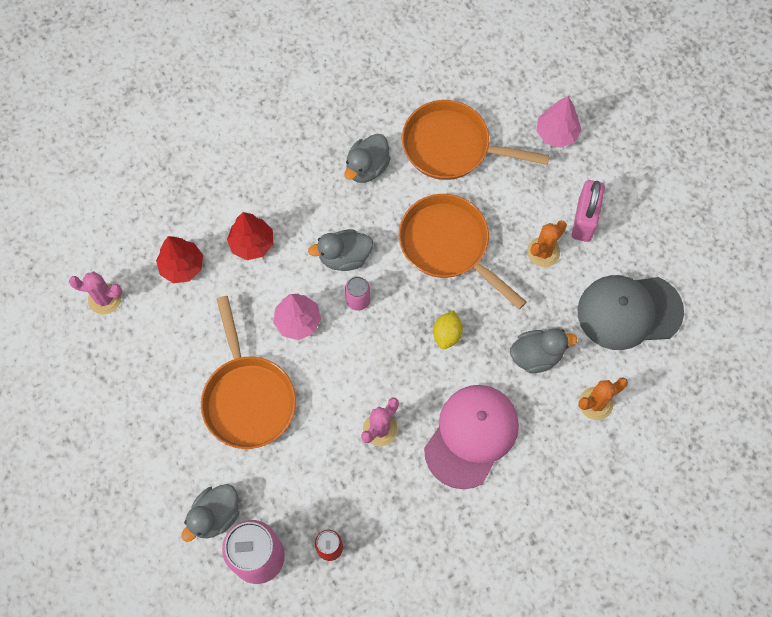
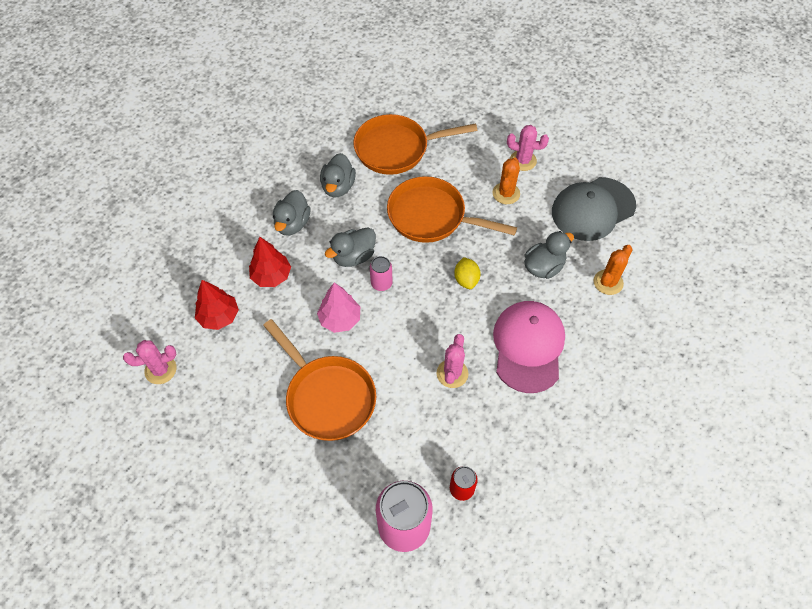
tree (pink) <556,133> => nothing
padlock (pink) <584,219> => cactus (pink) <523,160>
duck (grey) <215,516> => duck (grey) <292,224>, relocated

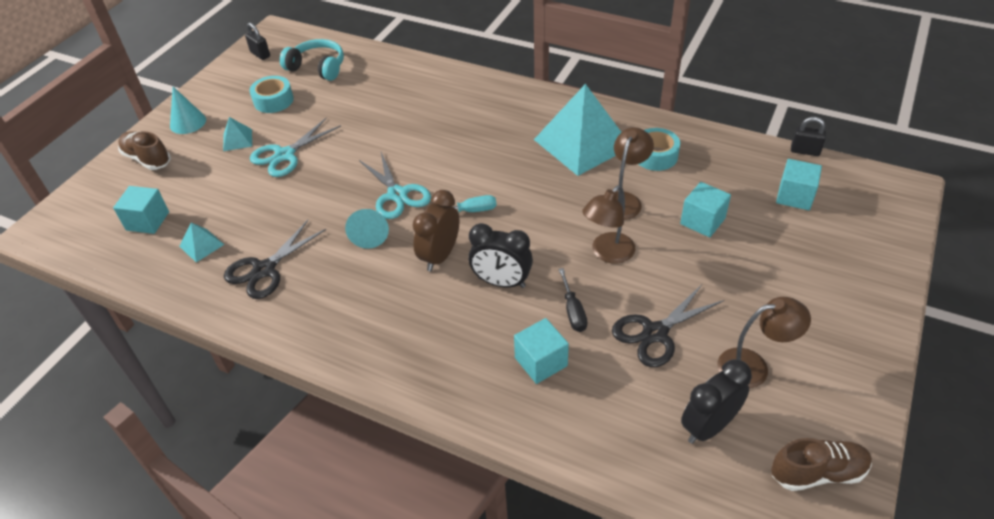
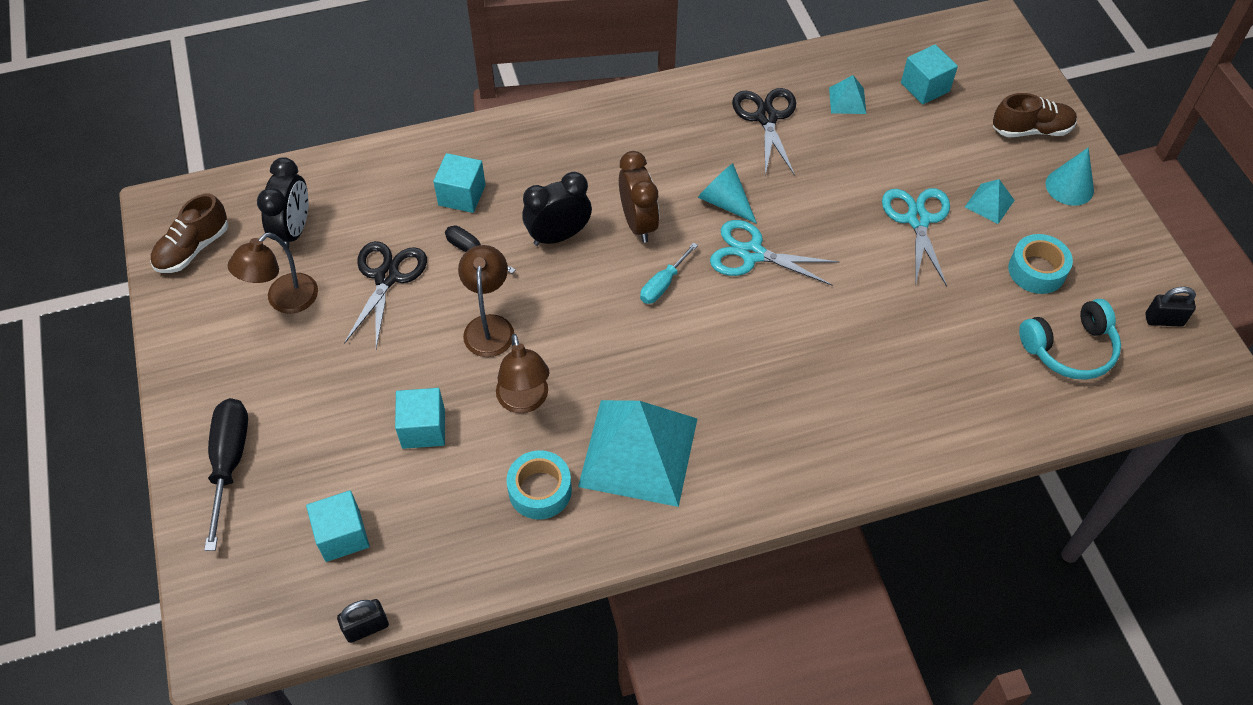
nothing => screwdriver (black) <229,463>

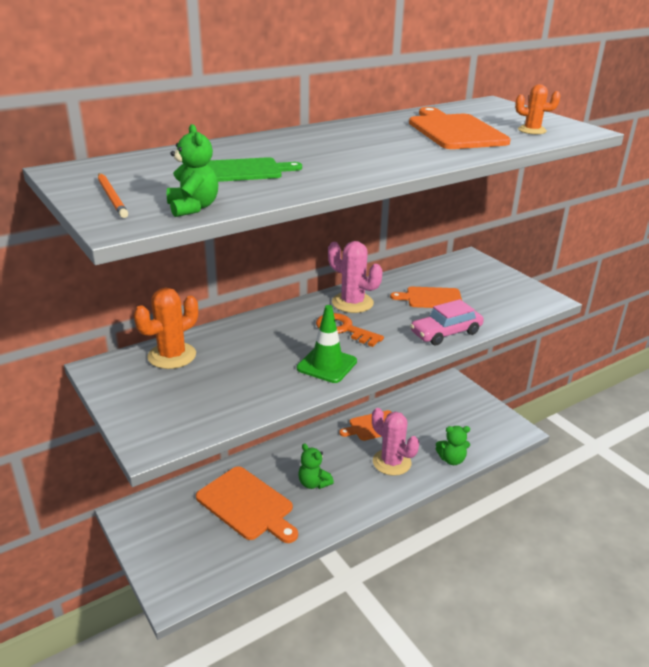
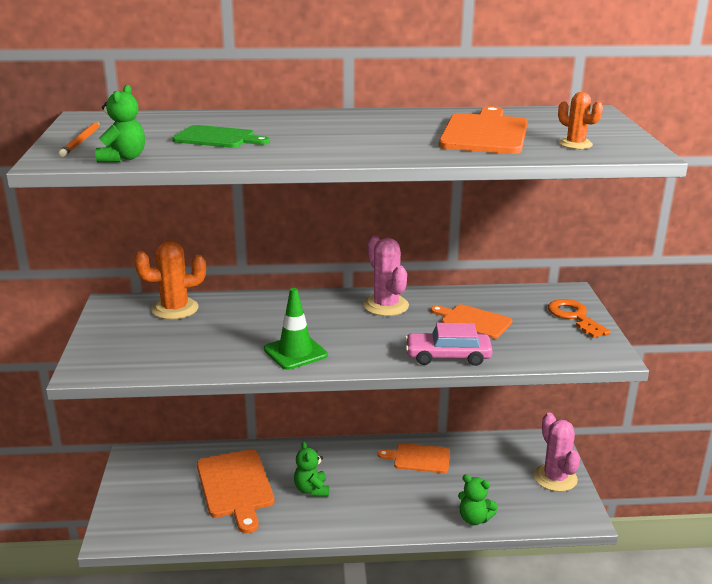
key (orange) <344,329> => key (orange) <574,317>, relocated
cactus (pink) <391,462> => cactus (pink) <555,478>, relocated

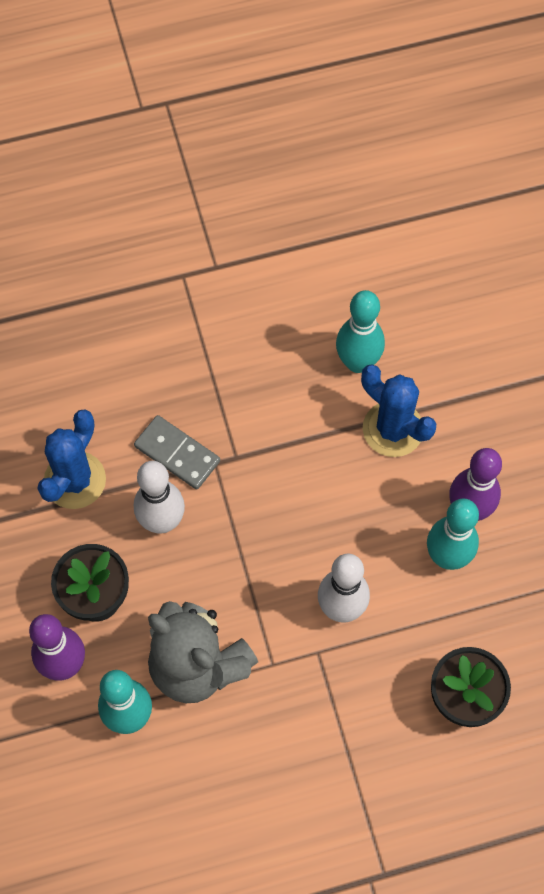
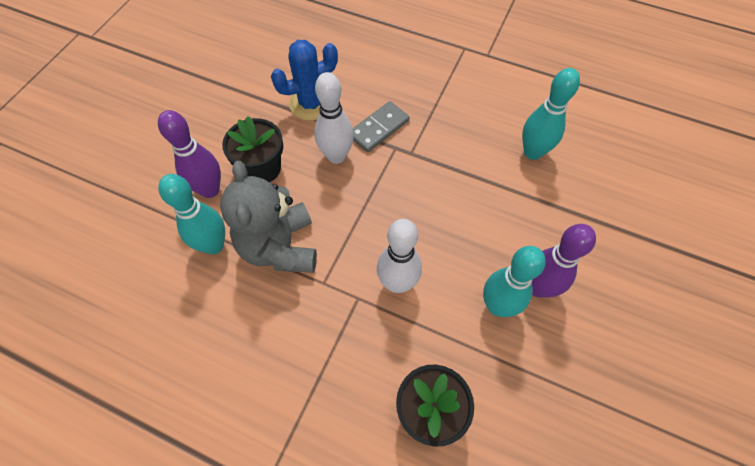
cactus (blue) <393,429> => nothing
domino (grey) <177,454> => domino (grey) <378,128>, 60 degrees clockwise

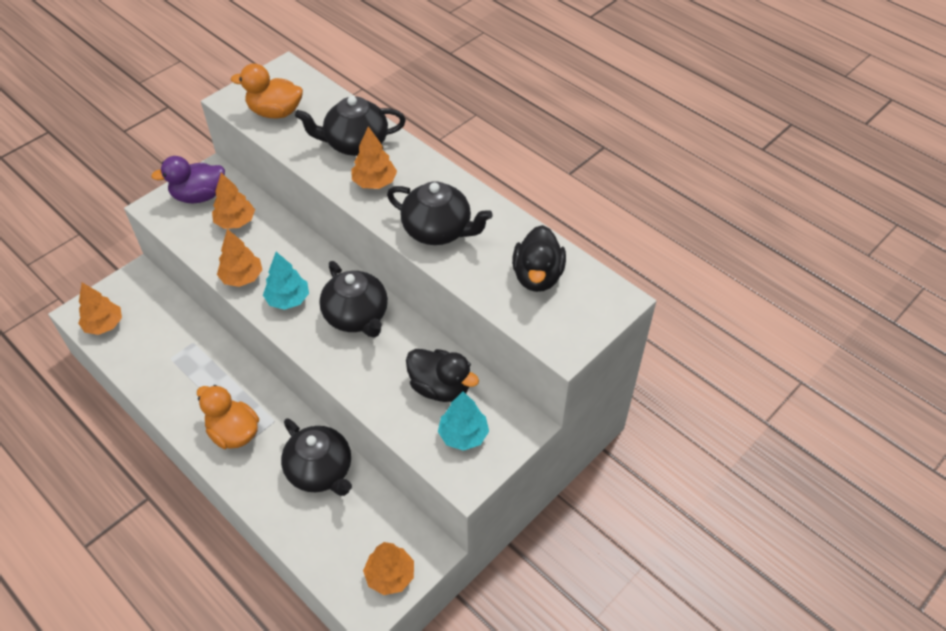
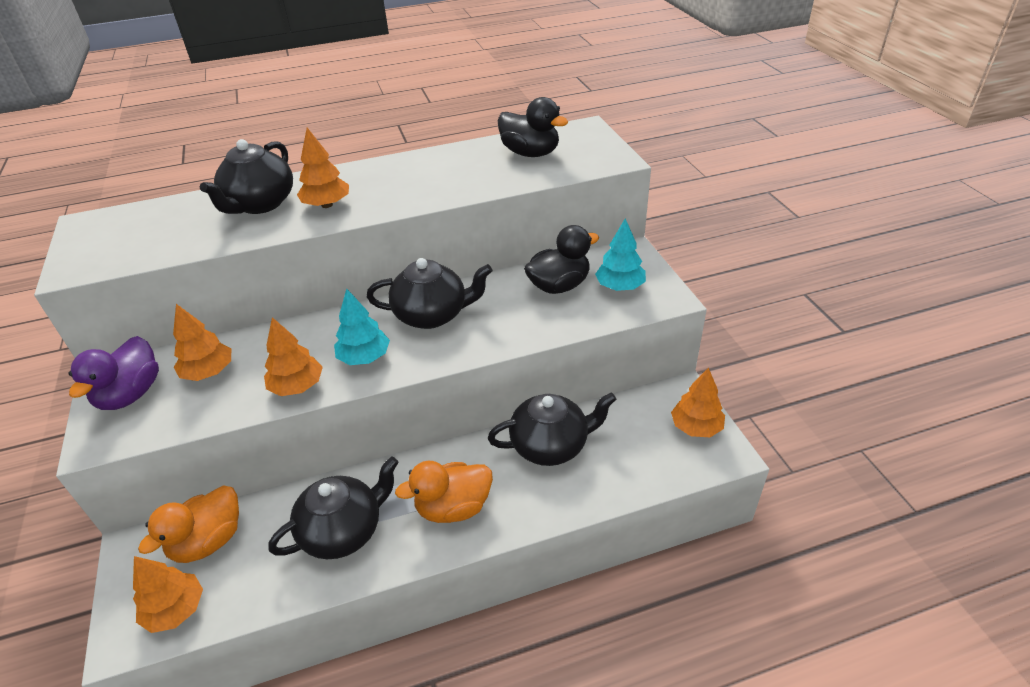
duck (orange) <275,112> => duck (orange) <208,541>, relocated
teapot (black) <438,230> => teapot (black) <343,531>, relocated

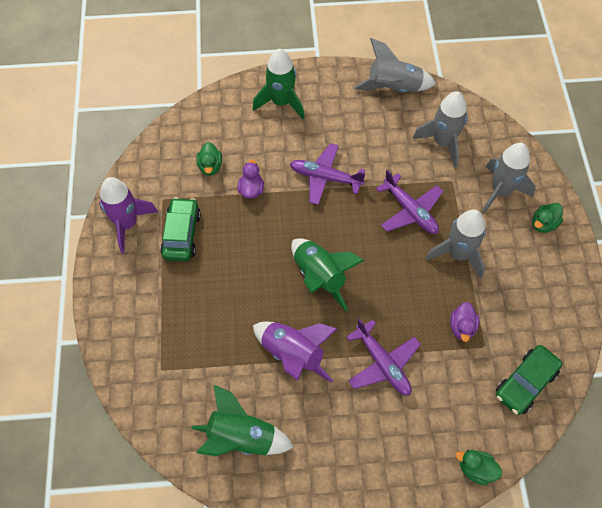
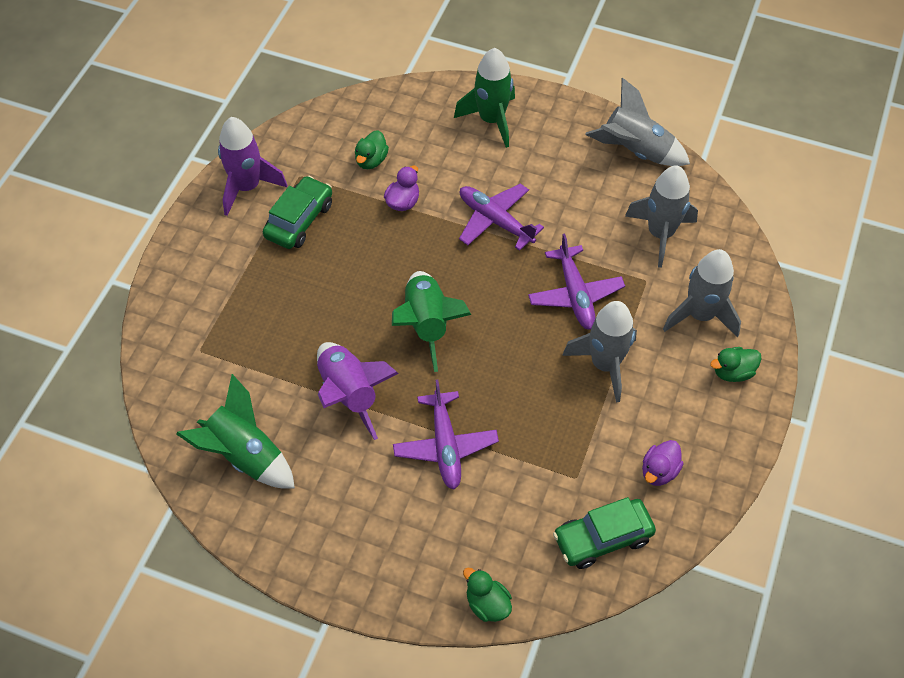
duck (purple) <462,327> => duck (purple) <659,471>, relocated

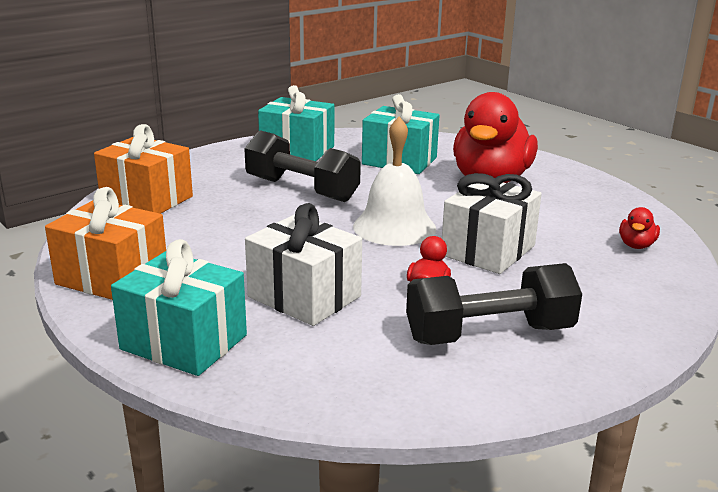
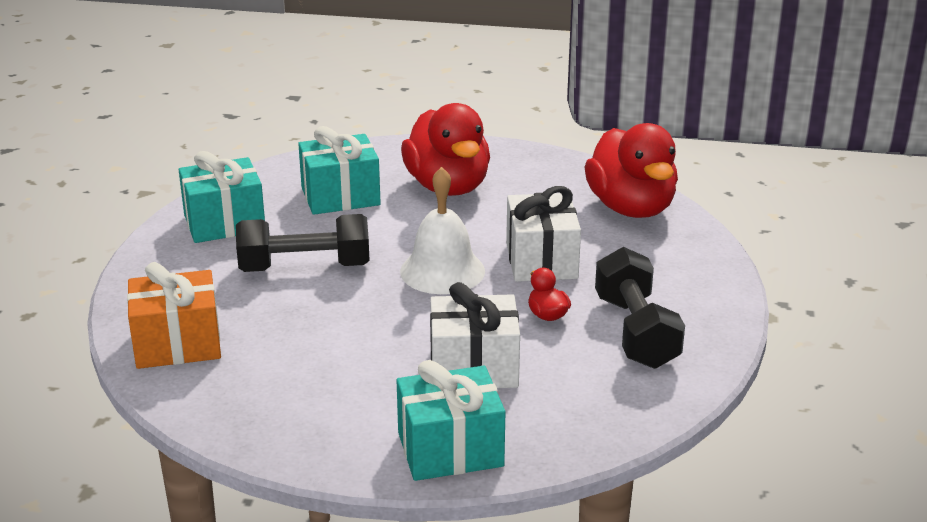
gift (orange) <112,278> => nothing
duck (red) <636,245> => duck (red) <631,208>, x2.50
dumbbell (black) <489,334> => dumbbell (black) <635,332>, 45 degrees counterclockwise

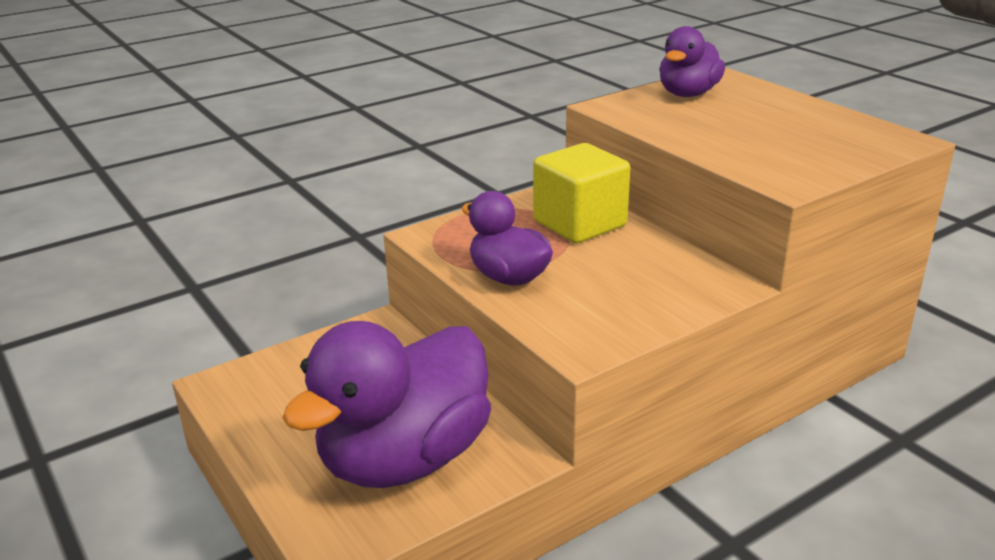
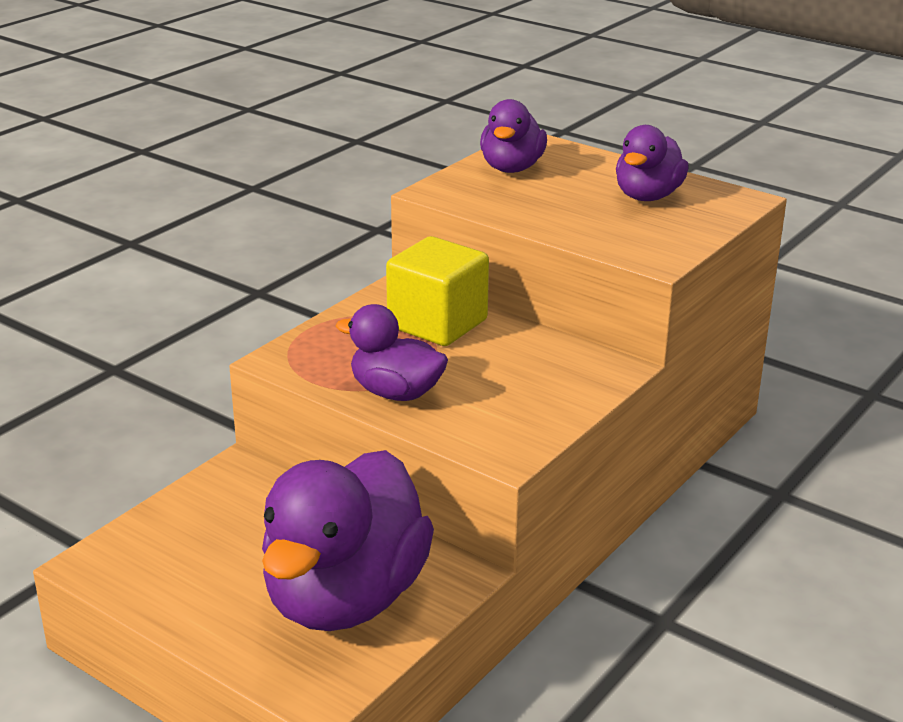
nothing => duck (purple) <647,196>

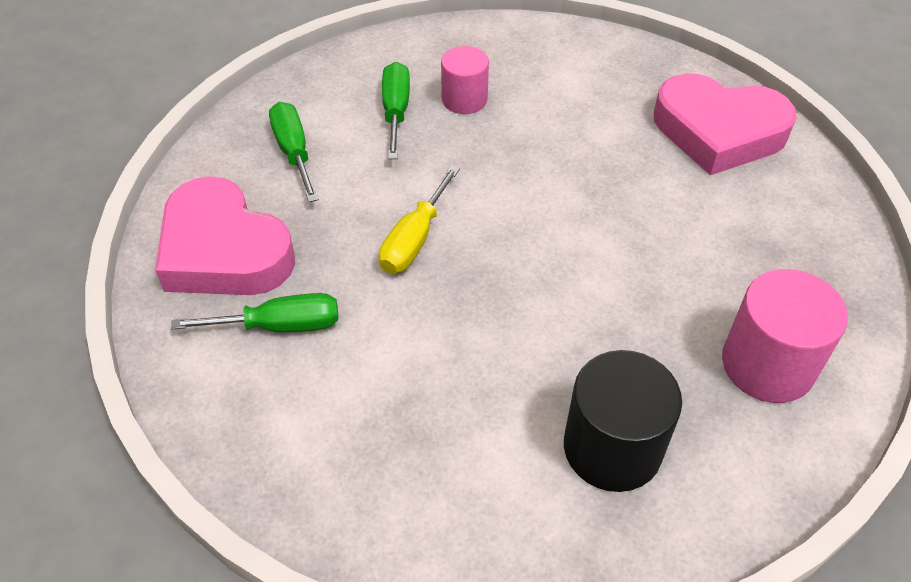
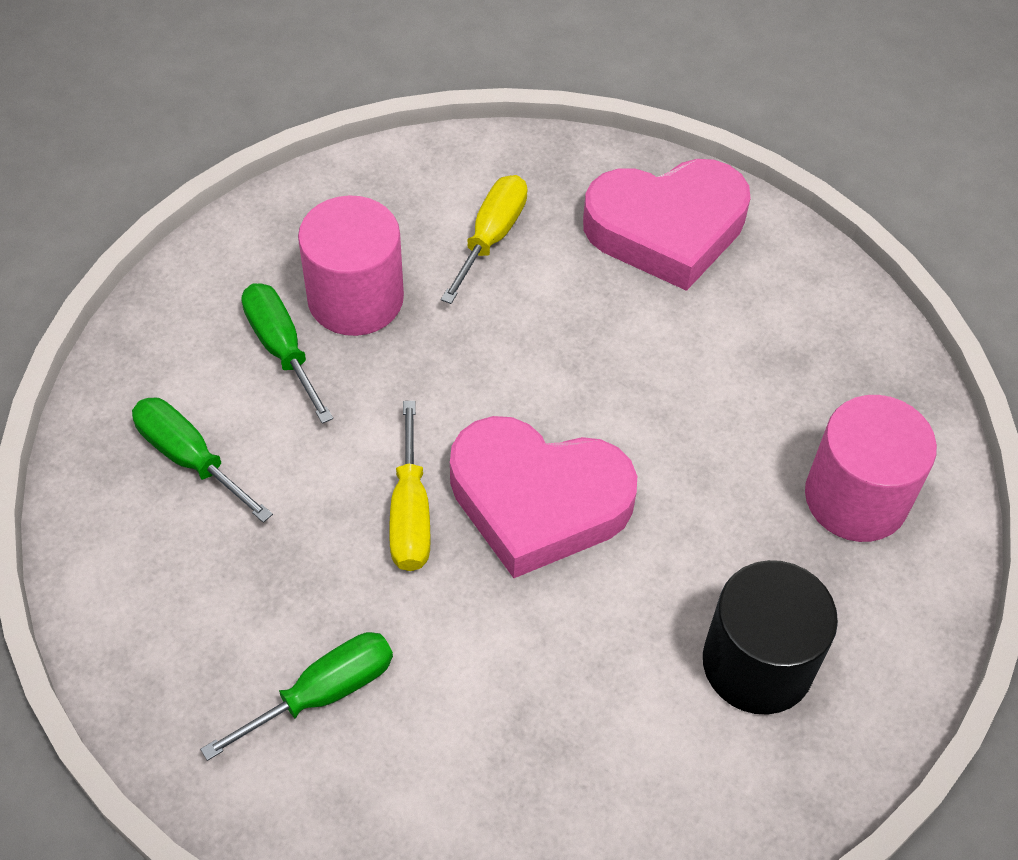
cylinder (pink) <464,99> => cylinder (pink) <355,298>, x1.57
heart (pink) <224,250> => heart (pink) <537,501>, relocated
nothing => screwdriver (yellow) <491,237>

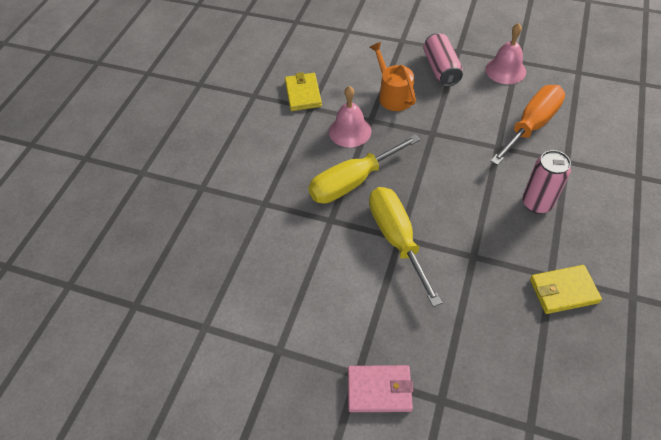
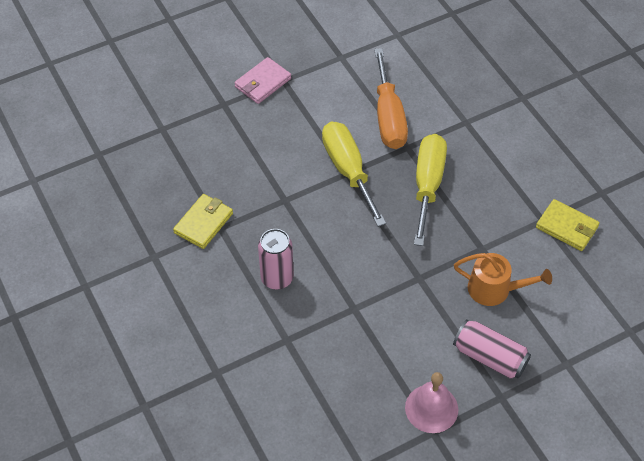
screwdriver (orange) <531,125> => screwdriver (orange) <388,117>, relocated
bell (pink) <350,131> => nothing
screwdriver (yellow) <397,239> => screwdriver (yellow) <348,170>, 135 degrees counterclockwise

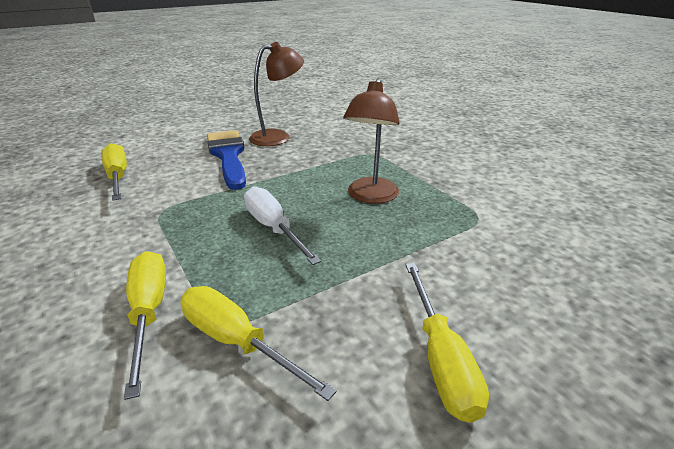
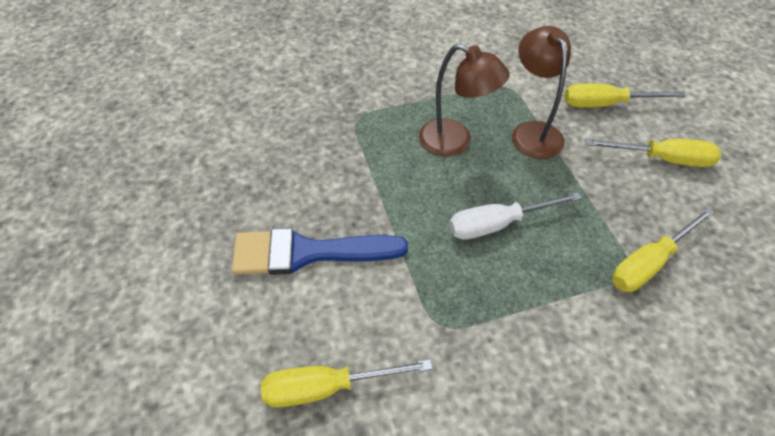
lamp (brown) <278,137> => lamp (brown) <532,132>, relocated
screwdriver (yellow) <148,312> => screwdriver (yellow) <606,104>, relocated

